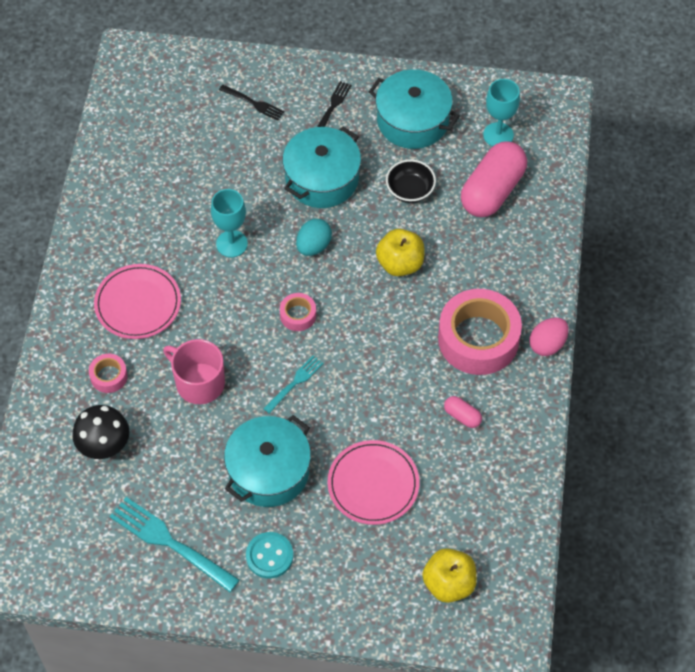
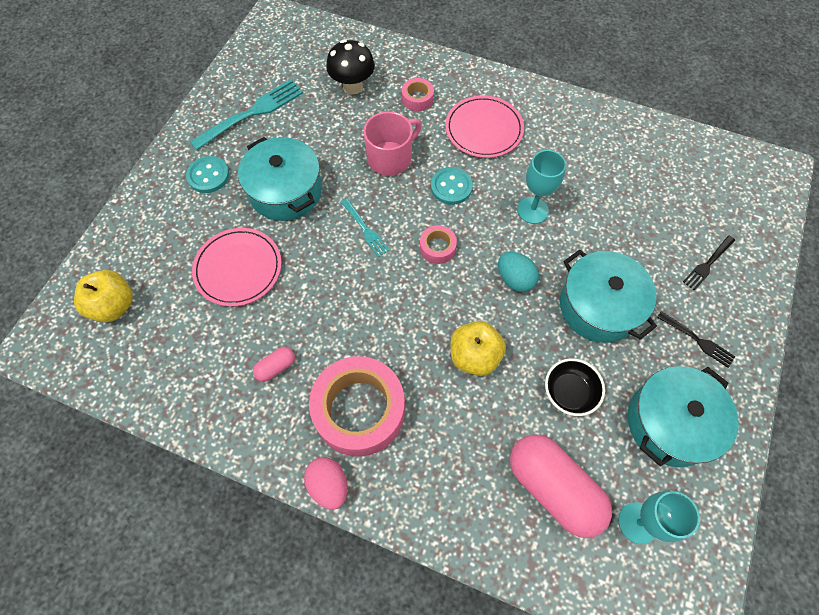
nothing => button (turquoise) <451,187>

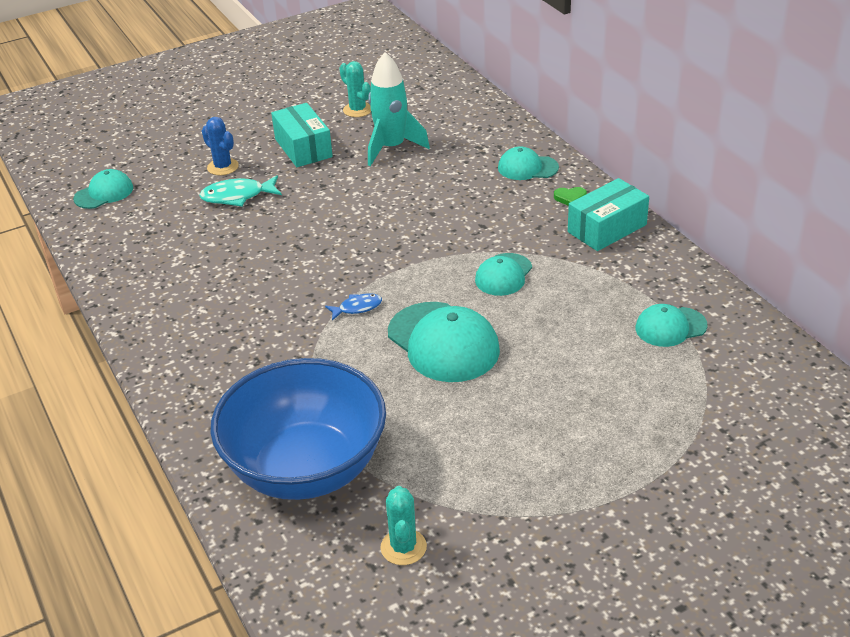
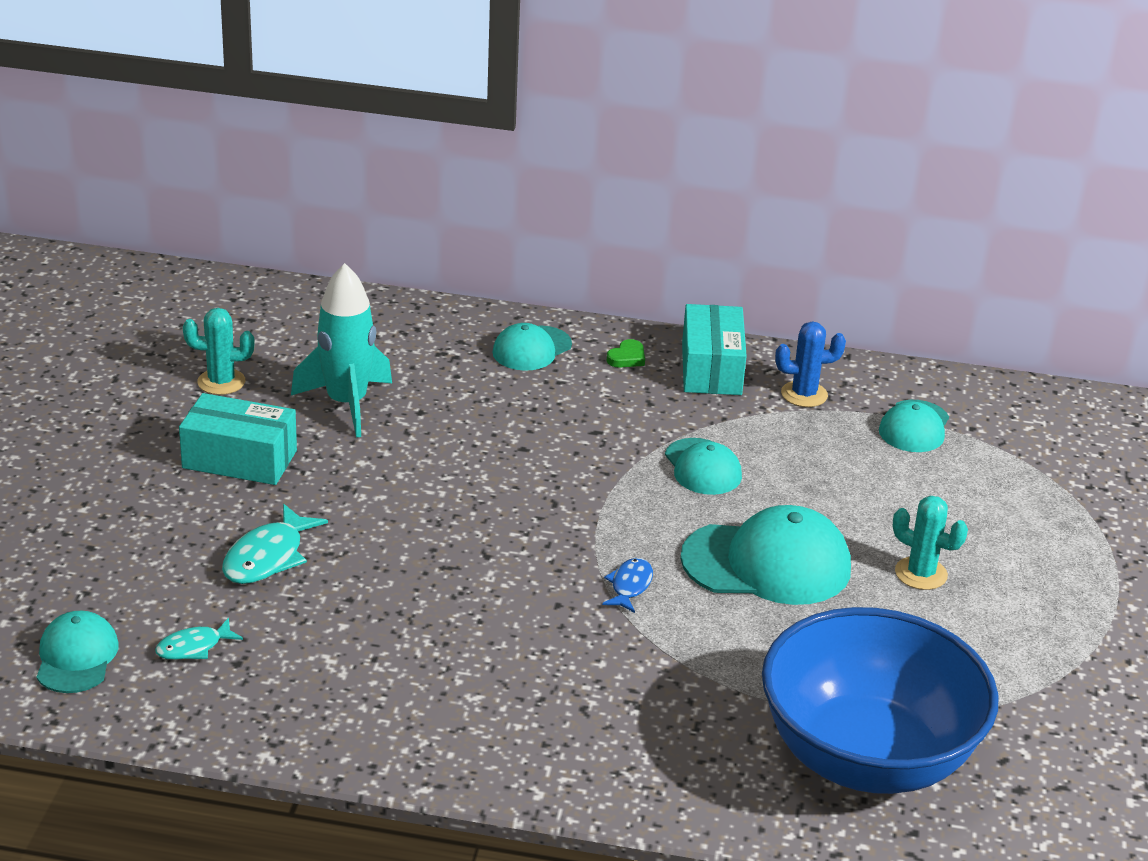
cactus (blue) <223,167> => cactus (blue) <804,394>, relocated
cactus (turquoise) <403,547> => cactus (turquoise) <921,573>, relocated
nothing => fish (turquoise) <194,647>

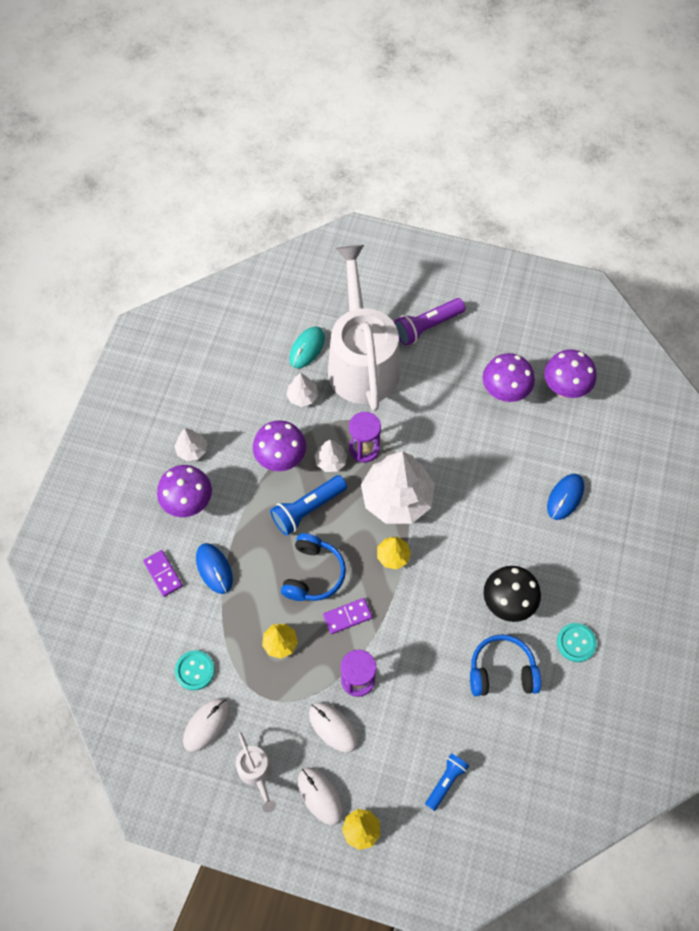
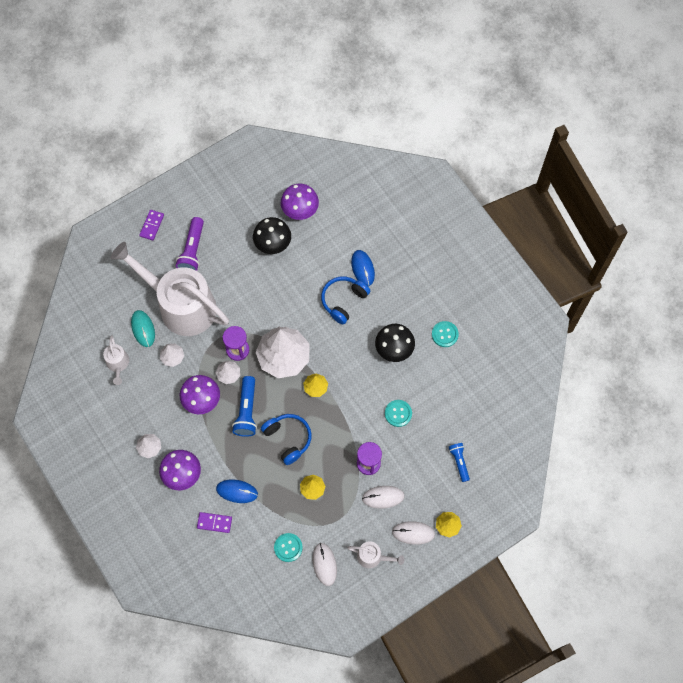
mushroom (purple) <504,392> => mushroom (black) <273,245>
domino (purple) <347,616> => domino (purple) <152,225>, relocated
headphones (blue) <501,671> => headphones (blue) <343,301>, relocated
nothing => watering can (white) <118,364>
nothing => button (turquoise) <398,413>

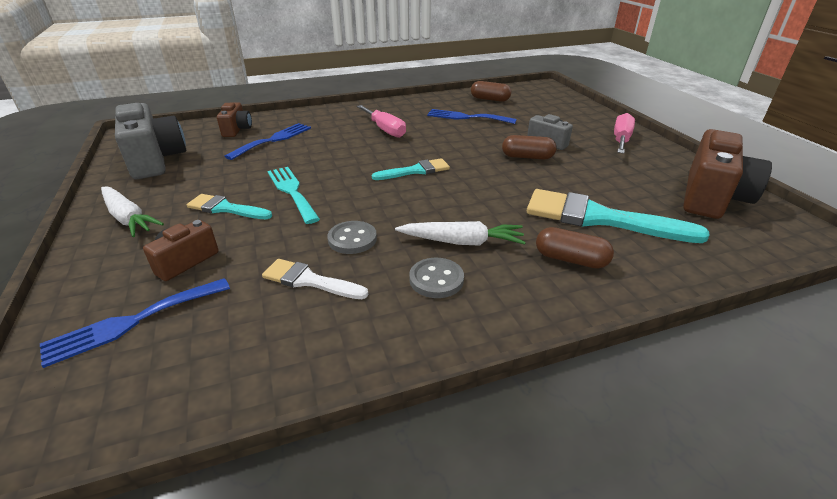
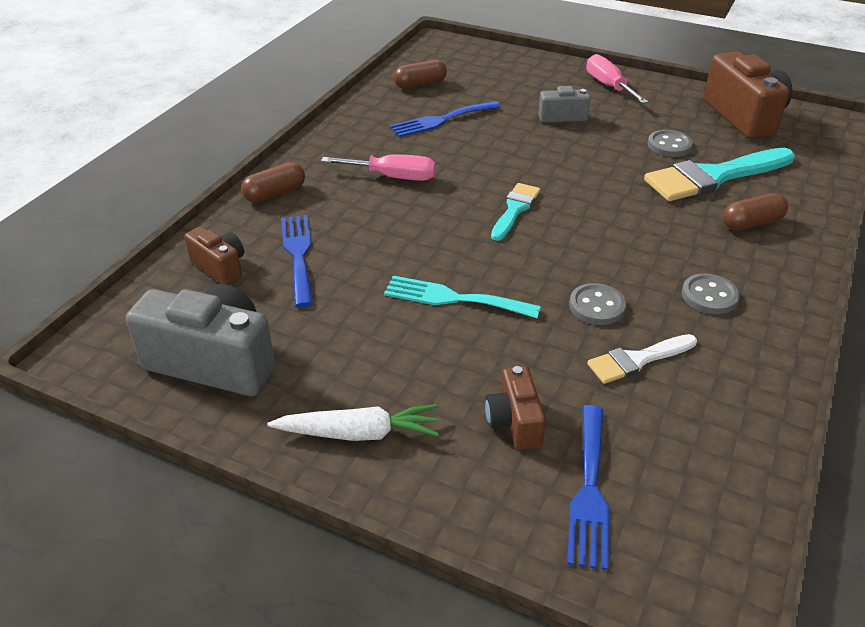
capsule (brown) <527,157> => capsule (brown) <275,194>, relocated
brush (turquoise) <225,208> => nothing
carrot (white) <462,242> => nothing
nothing => button (grey) <669,145>

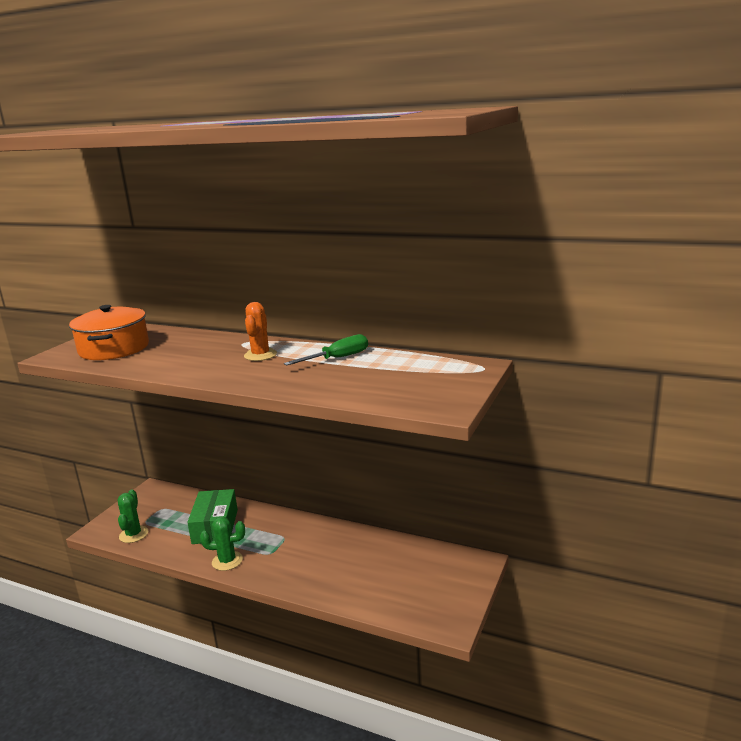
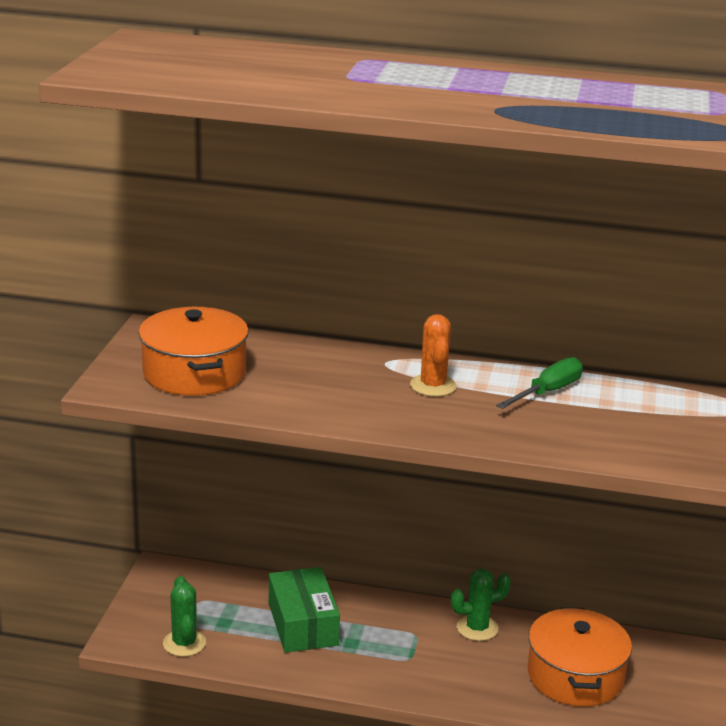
cactus (green) <227,561> => cactus (green) <477,628>, relocated
nothing => pot (orange) <575,676>

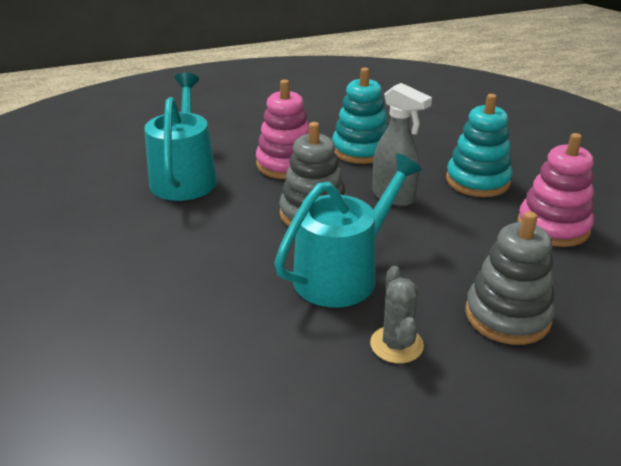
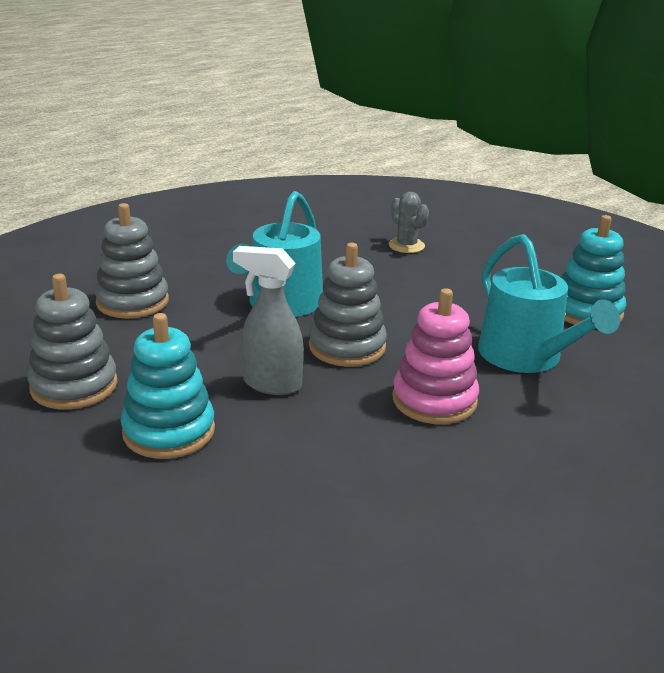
stacking toy (turquoise) <361,150> => stacking toy (turquoise) <586,312>, relocated
stacking toy (pink) <553,227> => stacking toy (grey) <74,386>
cactus (grey) <396,345> => cactus (grey) <406,246>, relocated

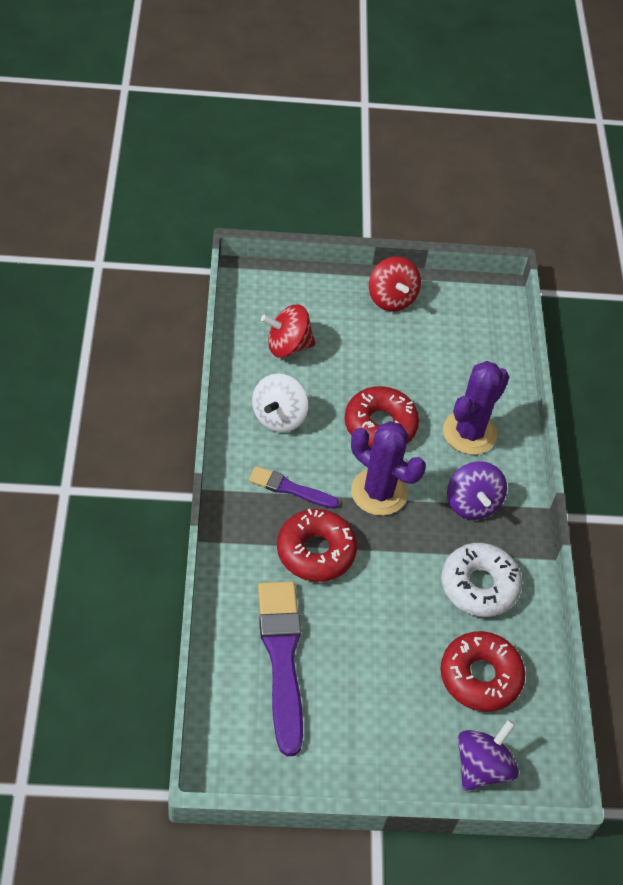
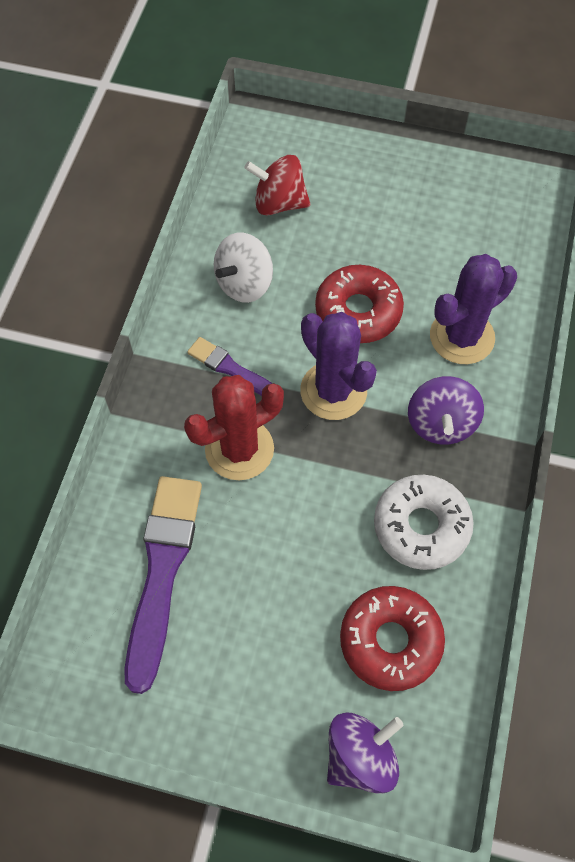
spinning top (red) <391,298> => nothing
donut (red) <315,551> => cactus (red) <239,449>

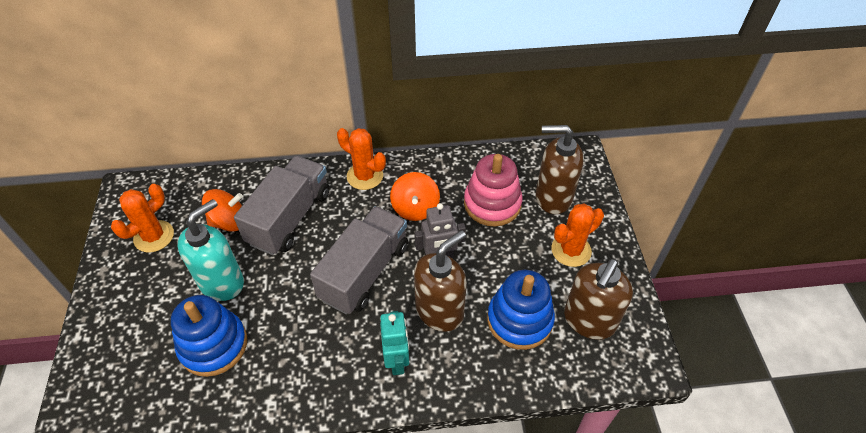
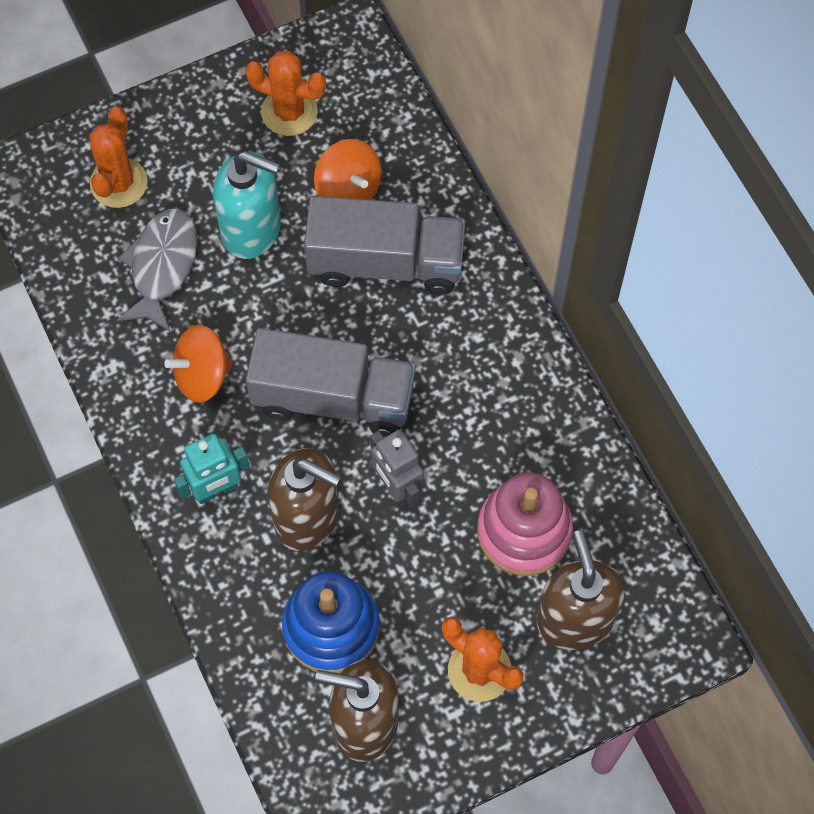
cactus (orange) <365,176> => cactus (orange) <119,183>, relocated
spinning top (orange) <415,208> => spinning top (orange) <202,375>, relocated
stacking toy (blue) <213,345> => fish (grey) <162,266>

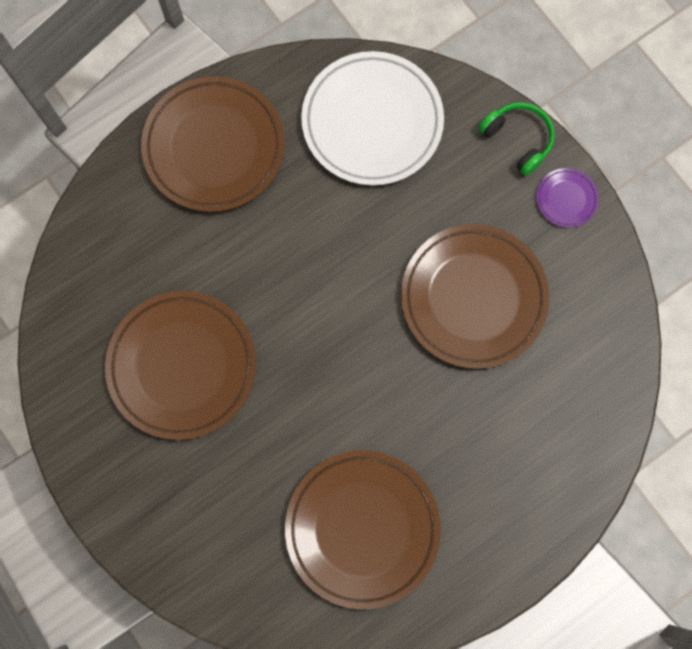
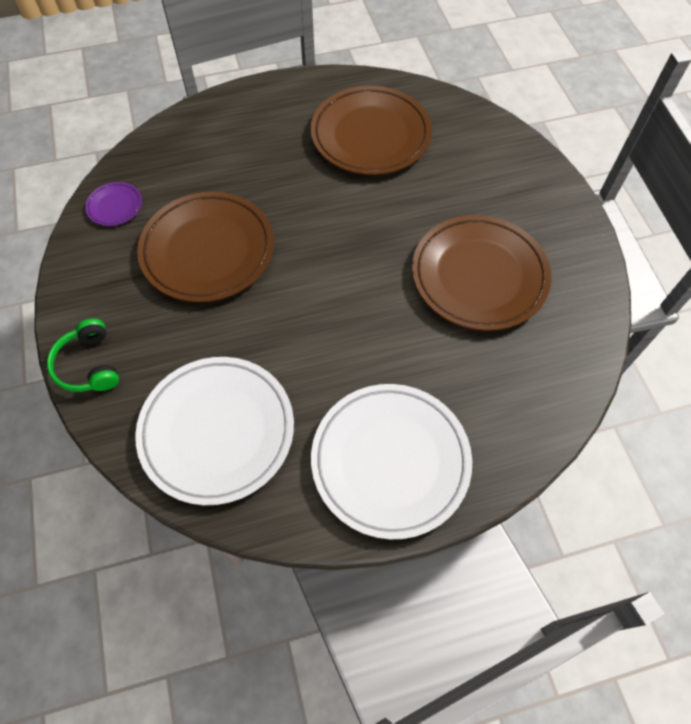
plate (brown) <214,147> => plate (white) <390,461>
plate (purple) <566,199> => plate (purple) <115,206>, relocated

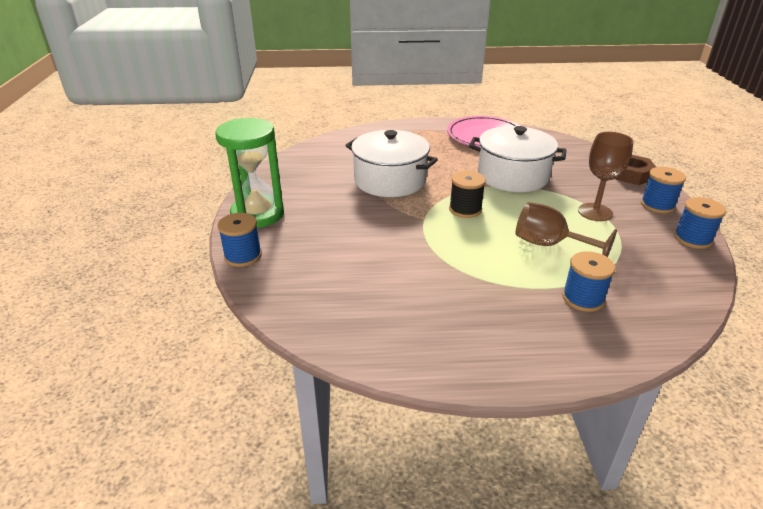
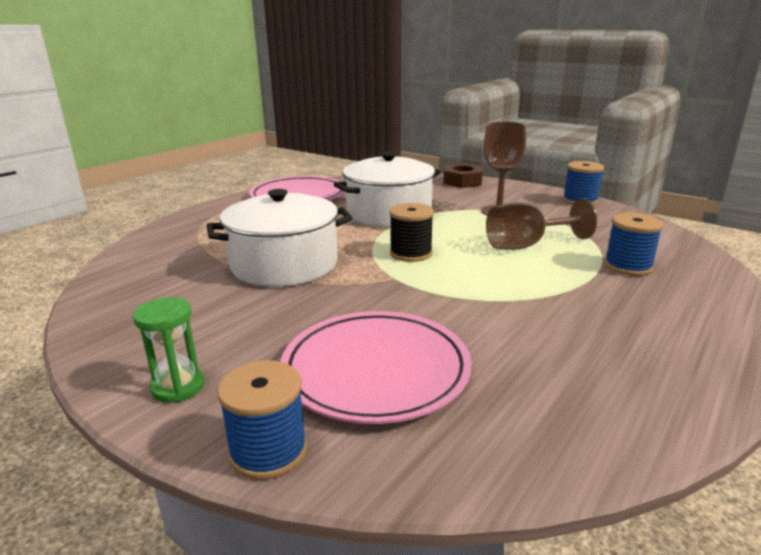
hourglass (green) <257,214> => hourglass (green) <178,387>, x0.49
spool (blue) <657,205> => nothing
nothing => plate (pink) <376,370>

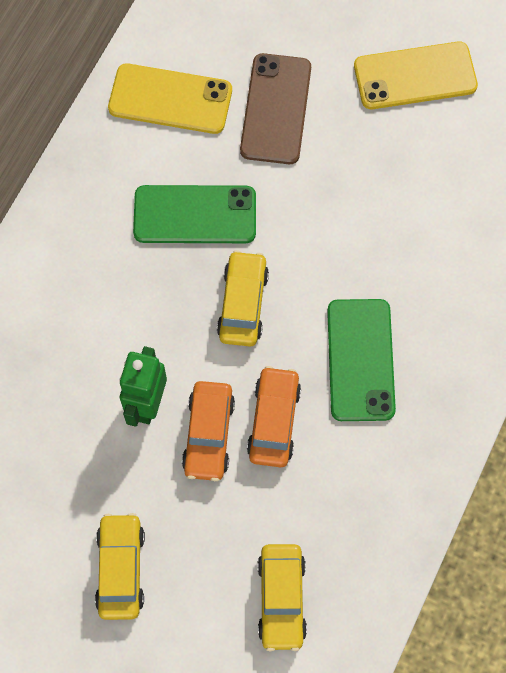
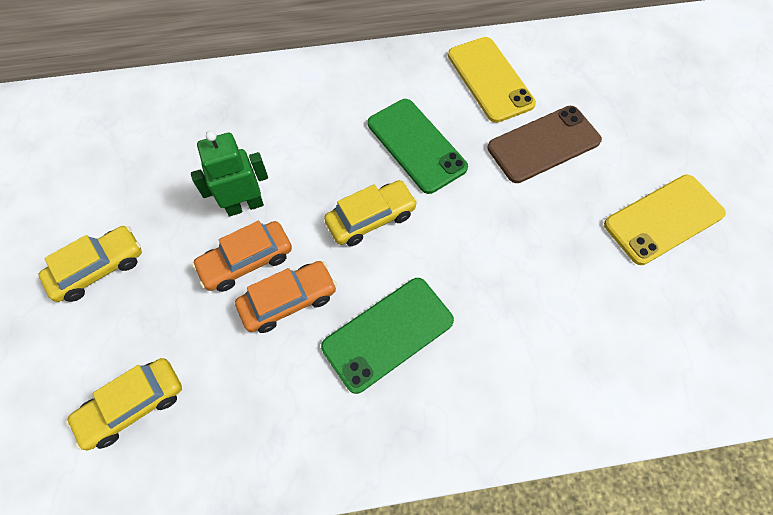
phone (yellow) <415,76> => phone (yellow) <663,219>, 75 degrees counterclockwise

